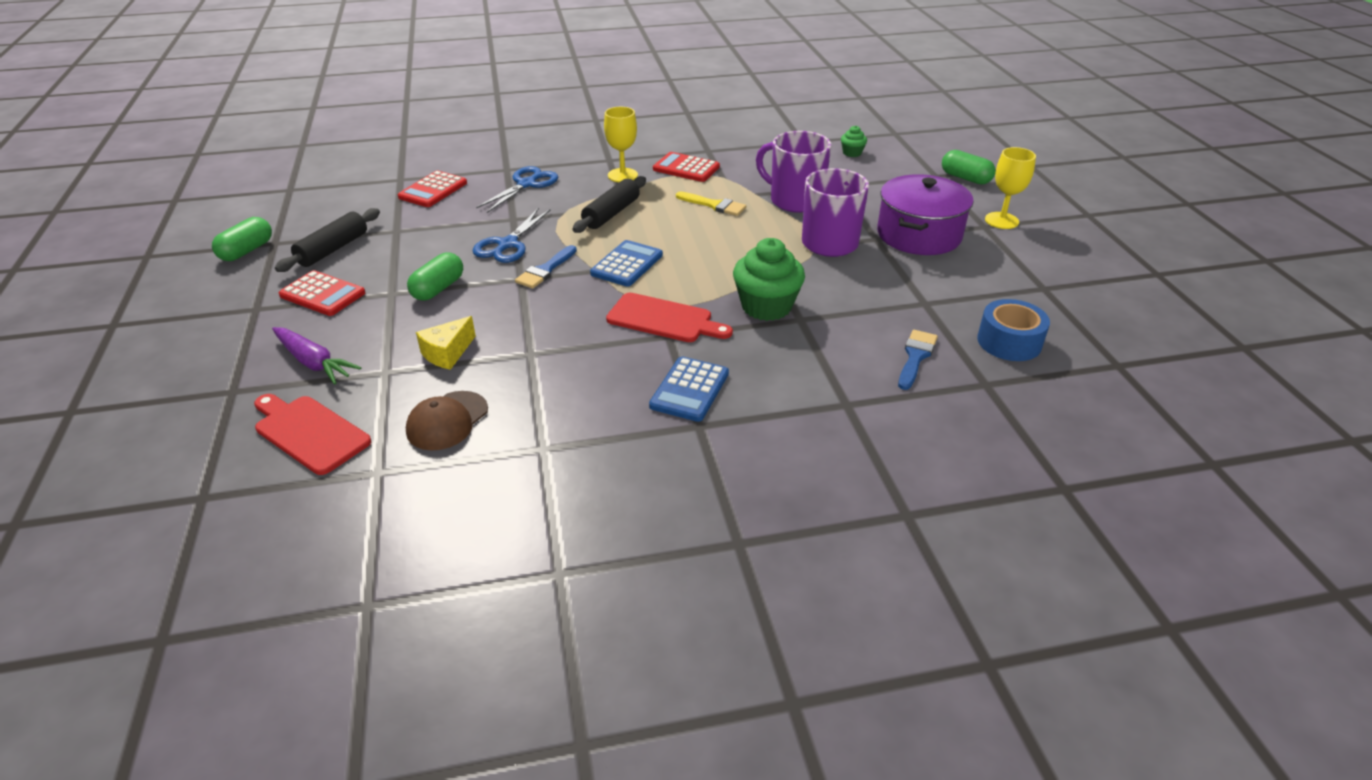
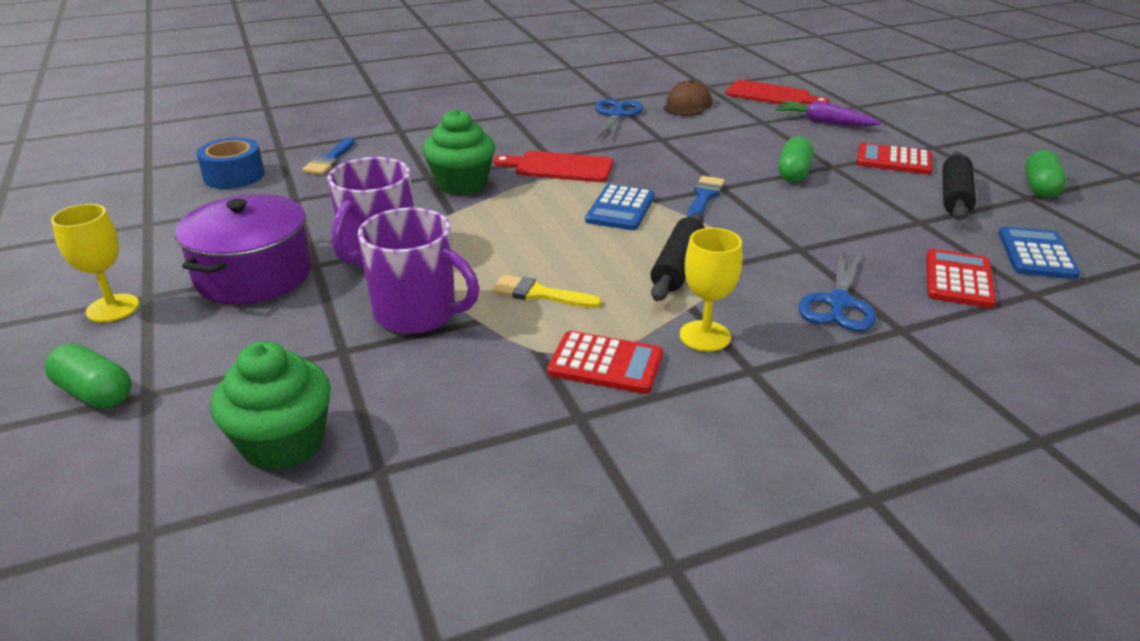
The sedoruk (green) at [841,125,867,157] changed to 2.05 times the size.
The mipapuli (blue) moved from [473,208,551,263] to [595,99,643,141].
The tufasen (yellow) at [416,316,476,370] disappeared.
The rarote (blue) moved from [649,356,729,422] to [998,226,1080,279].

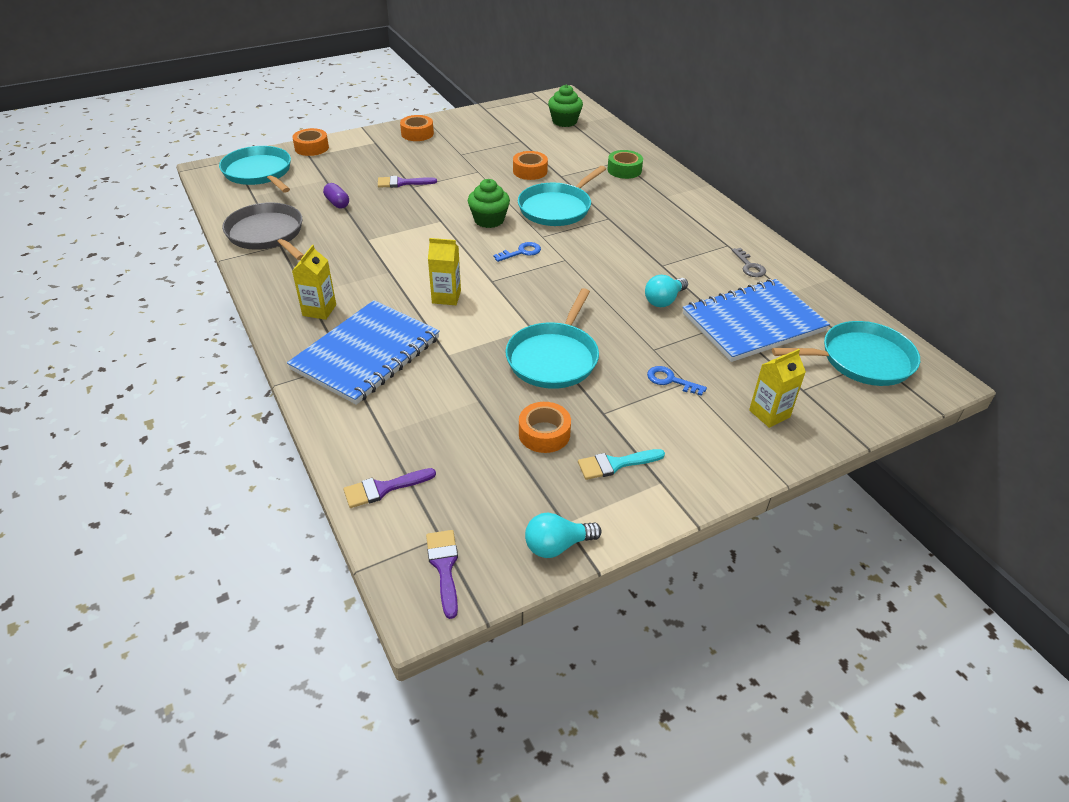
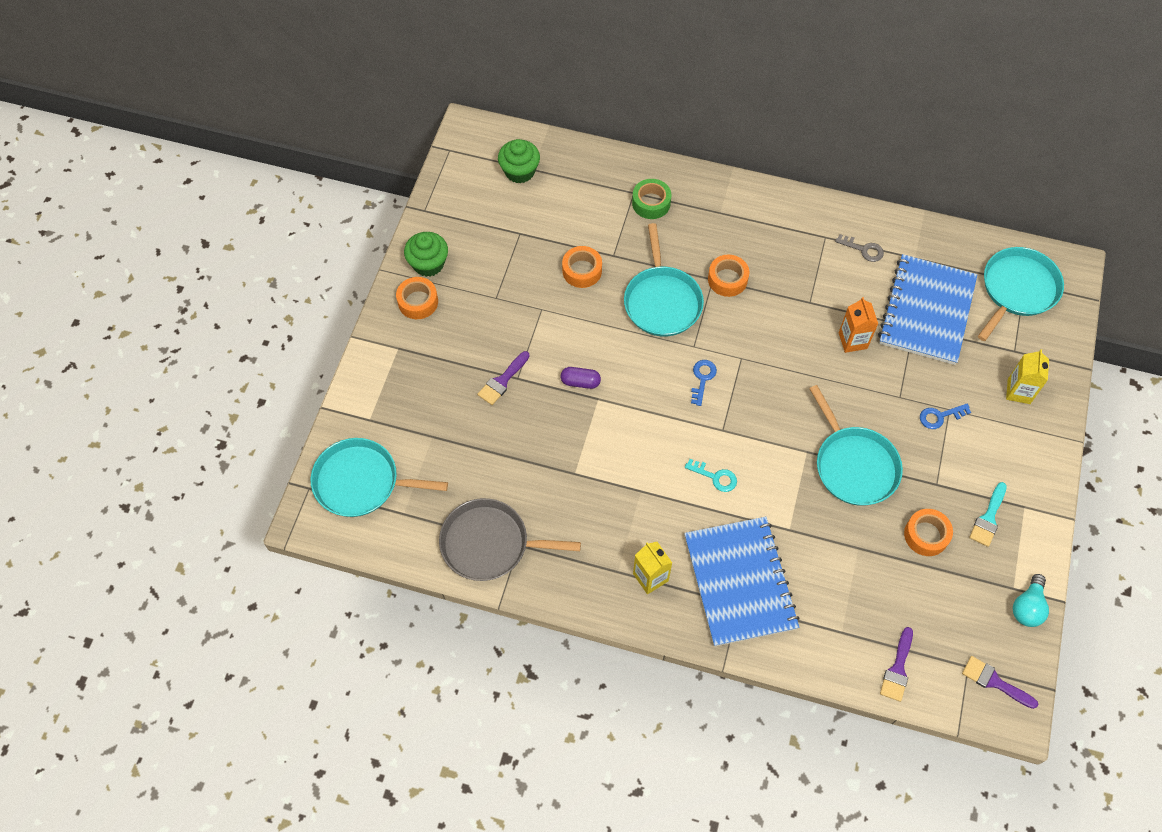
The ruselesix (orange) moved from [292,128,329,156] to [708,255,749,297].
The sedoruk (green) moved from [468,179,510,228] to [404,232,448,277].
The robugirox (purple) moved from [323,183,349,209] to [561,367,601,389].
The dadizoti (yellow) at [428,238,461,305] was replaced by the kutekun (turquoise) at [685,459,737,492].
The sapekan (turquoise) at [645,275,688,307] was replaced by the dadizoti (orange) at [839,297,878,353].

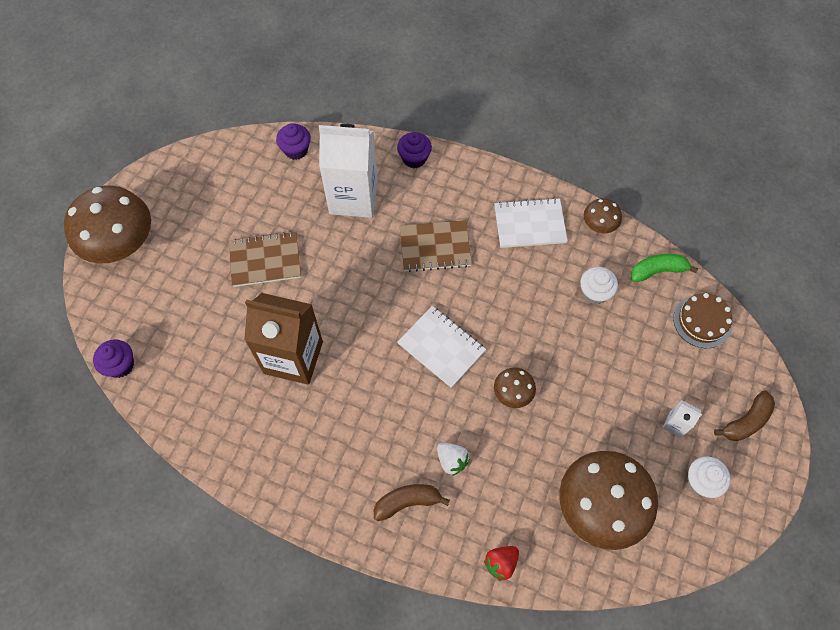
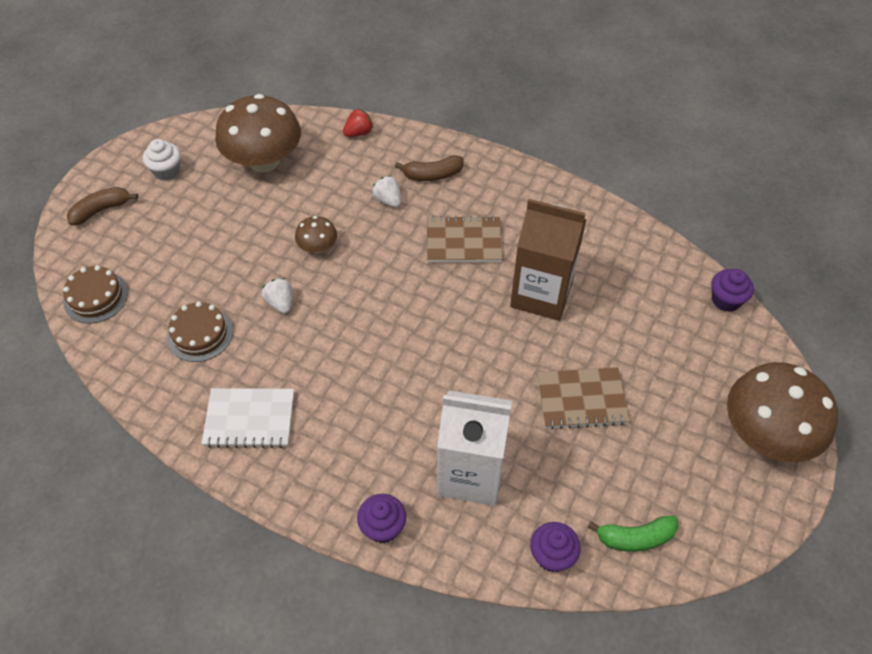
The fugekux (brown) at [584,198,622,233] disappeared.
The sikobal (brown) moved from [400,220,472,272] to [427,216,502,263].
The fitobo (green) moved from [630,254,698,282] to [588,515,679,552].
The sedoruk (white) at [580,267,618,304] was replaced by the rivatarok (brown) at [167,301,233,362].
The sikobal (white) at [398,306,486,388] disappeared.
The dadizoti (white) at [663,400,702,438] disappeared.
The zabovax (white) at [262,278,292,314] appeared.

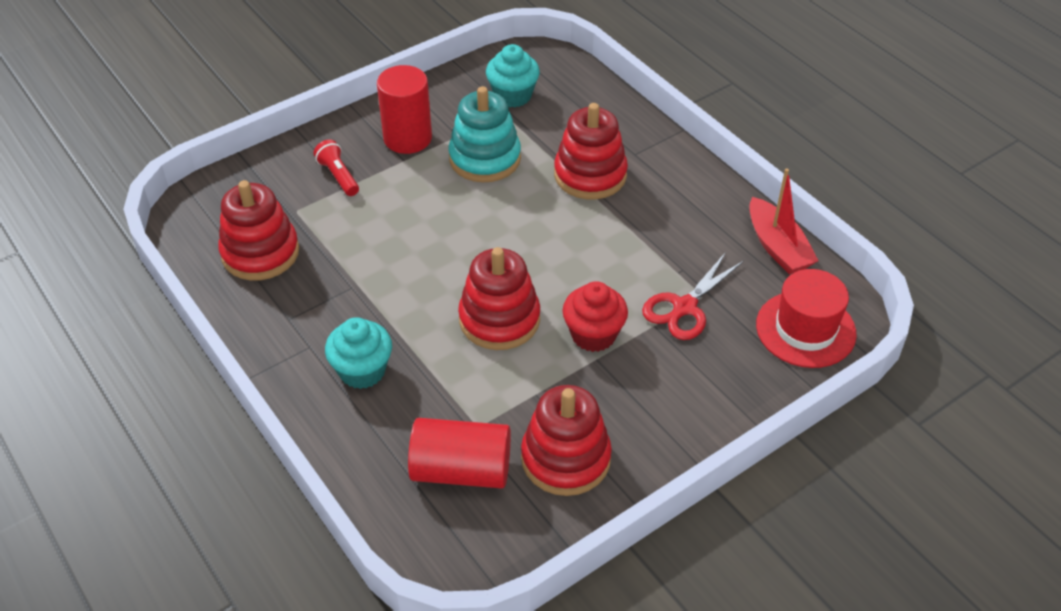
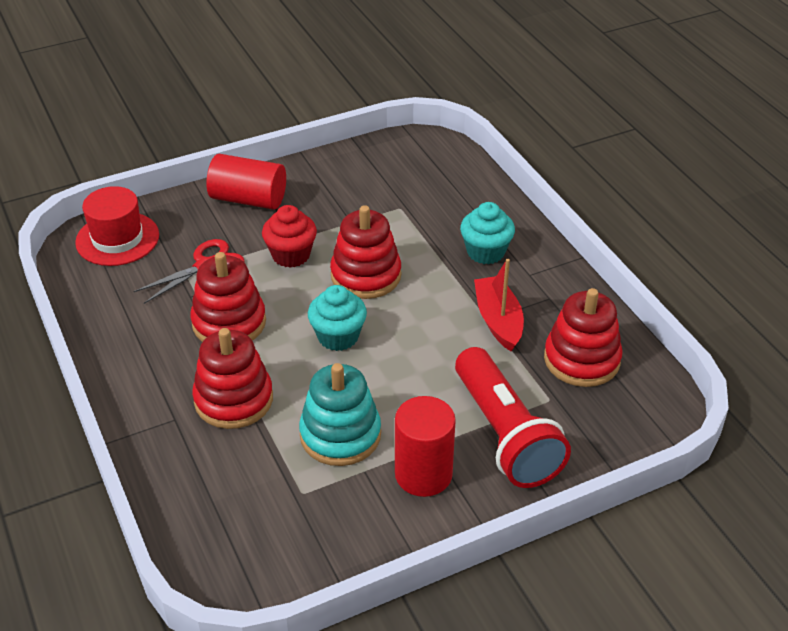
The sedoruk (turquoise) moved from [486,44,540,107] to [308,285,367,351].
The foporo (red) at [313,139,359,196] changed to 2.28 times the size.
The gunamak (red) moved from [749,168,819,274] to [474,259,524,352].
The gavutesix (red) moved from [521,385,612,496] to [190,252,266,342].
The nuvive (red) moved from [408,418,511,489] to [206,154,286,210].

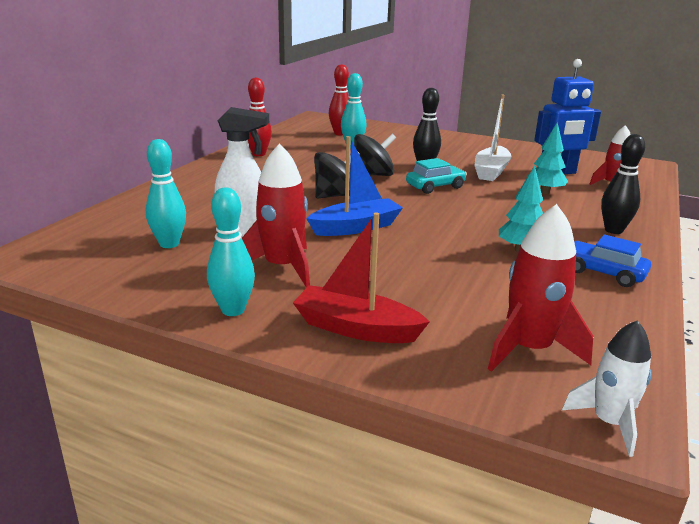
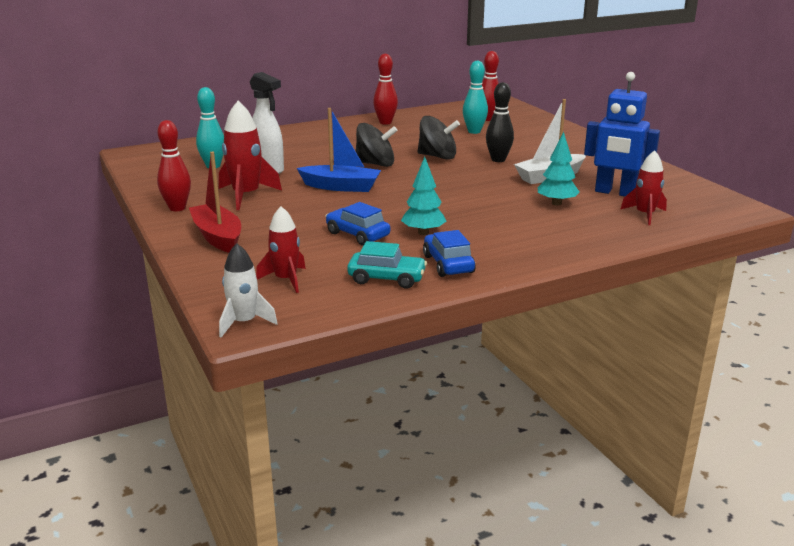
The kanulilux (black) at [601,134,645,234] disappeared.
The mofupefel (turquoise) moved from [406,158,467,194] to [347,241,427,289].
The kanulilux (turquoise) at [207,187,255,316] became the kanulilux (red) at [157,120,191,211].
The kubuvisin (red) at [488,204,593,372] changed to 0.66 times the size.
The mofupefel (blue) at [325,202,390,246] appeared.

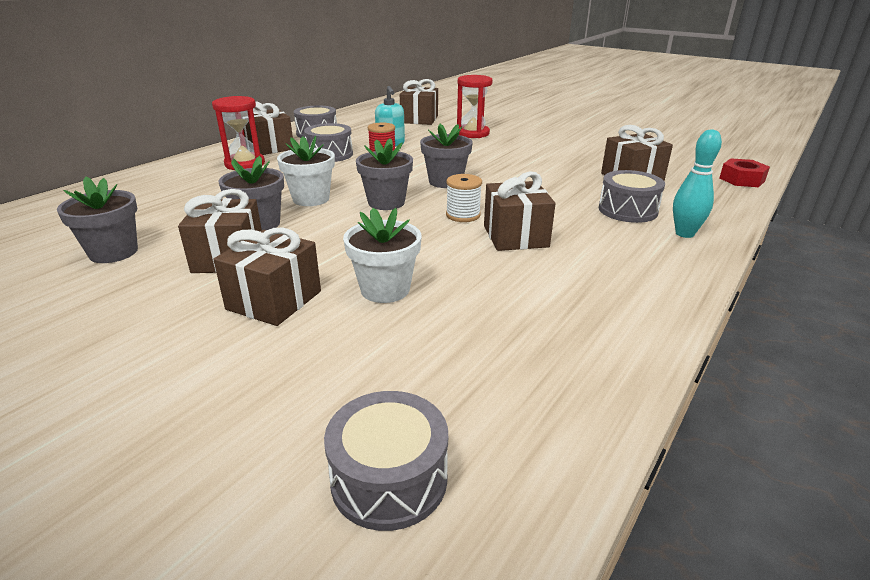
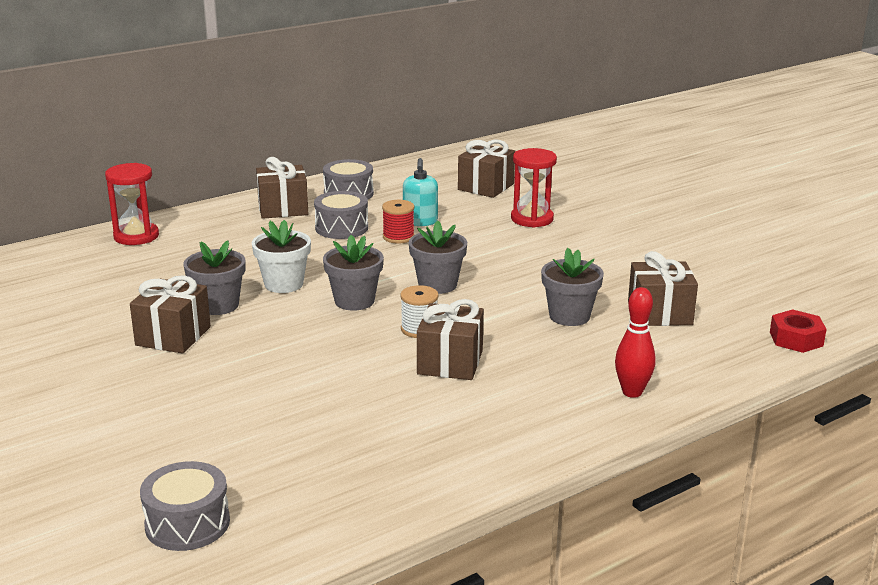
The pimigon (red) moved from [212,96,265,170] to [105,163,159,245].
The kanulilux (turquoise) at [673,129,722,238] became the kanulilux (red) at [615,287,656,398].
The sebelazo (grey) at [599,170,665,223] disappeared.
The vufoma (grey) moved from [57,176,138,263] to [541,248,604,326].
The vufoma (white) at [343,208,421,303] disappeared.
The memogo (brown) at [213,228,321,326] disappeared.

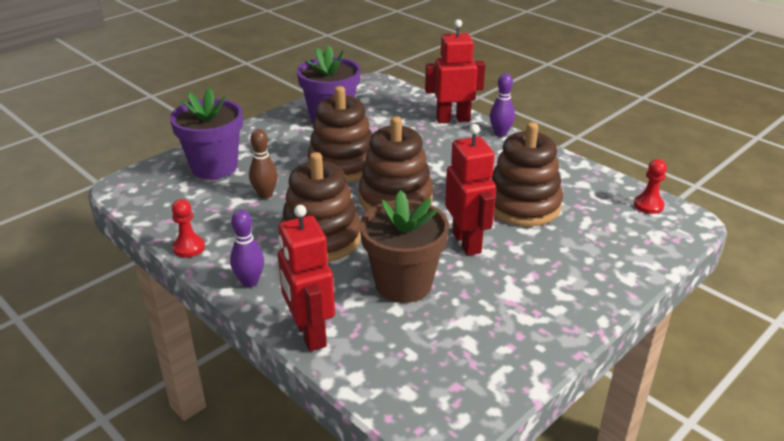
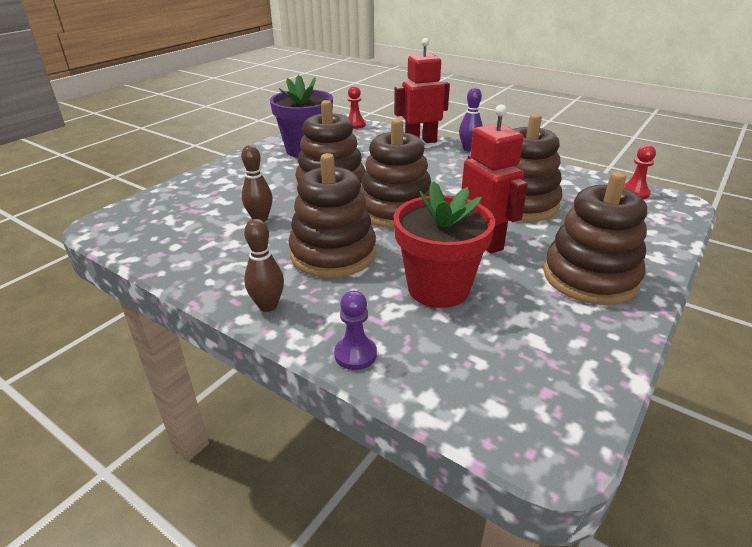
The vufoma (purple) at [170,87,243,179] disappeared.
The vufoma (brown) at [360,190,449,303] became the vufoma (red) at [393,181,495,308].
The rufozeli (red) moved from [172,199,205,258] to [348,86,366,129].
The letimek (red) at [278,205,335,351] was replaced by the rufozeli (purple) at [334,291,377,370].
The kanulilux (purple) at [230,209,264,287] became the kanulilux (brown) at [244,219,284,312].
The gavutesix (brown) at [543,172,647,305] appeared.

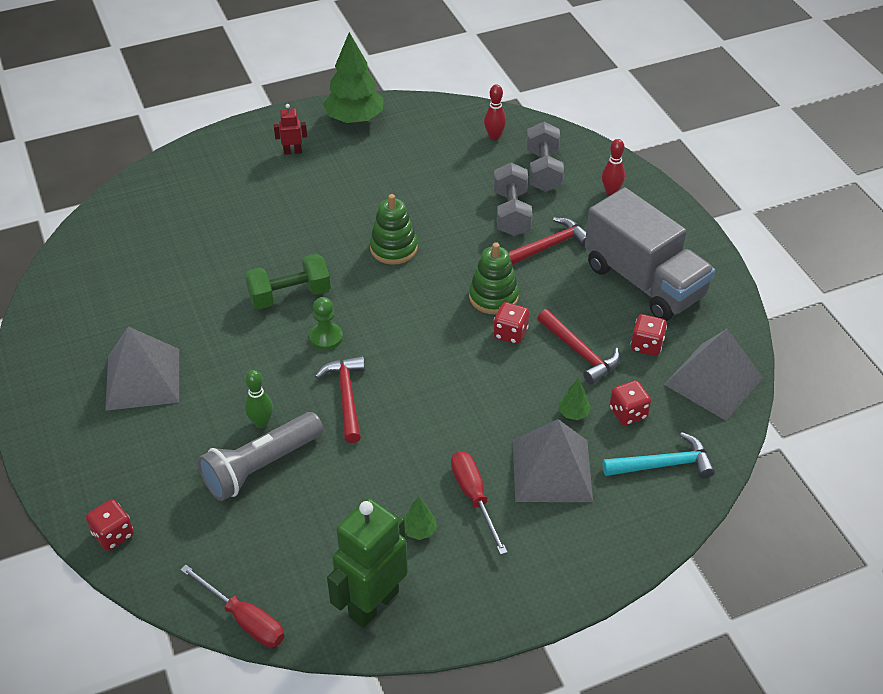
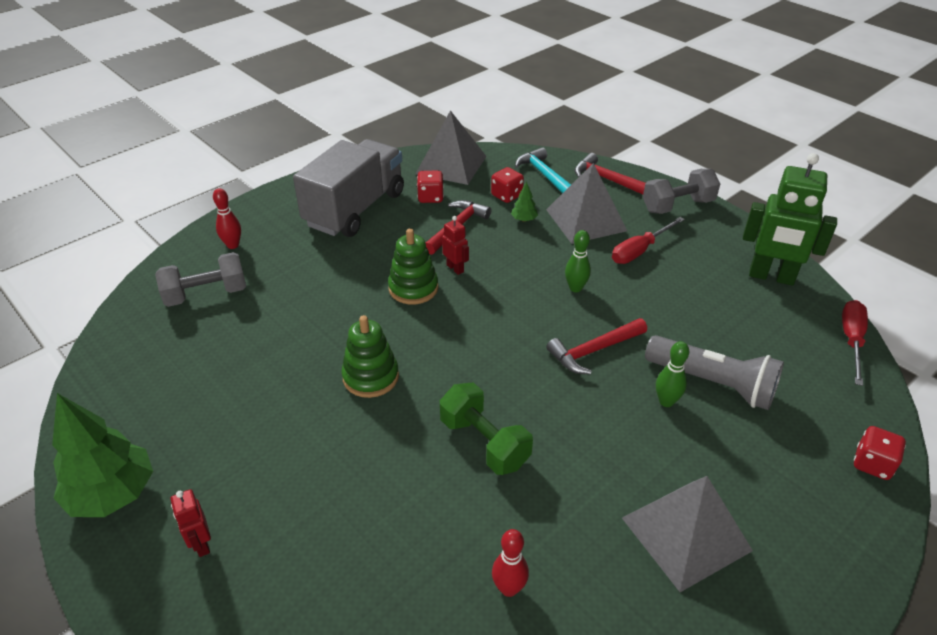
The kanulilux (red) moved from [484,84,506,140] to [492,529,529,597].
The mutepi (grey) moved from [494,162,532,236] to [643,169,720,214].
The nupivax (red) moved from [509,217,586,265] to [574,153,646,195].
The rufozeli (green) at [309,297,343,350] disappeared.
The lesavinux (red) at [493,302,529,344] was replaced by the letimek (red) at [442,216,469,275].
The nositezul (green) at [404,497,437,540] disappeared.
The kanulilux (green) at [565,230,591,292] appeared.

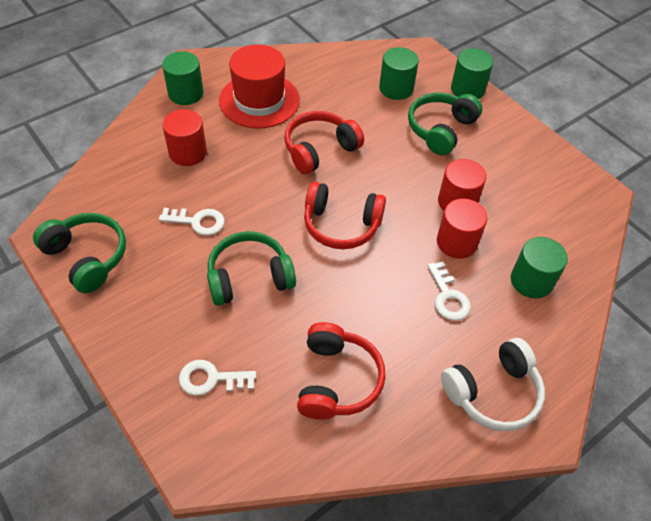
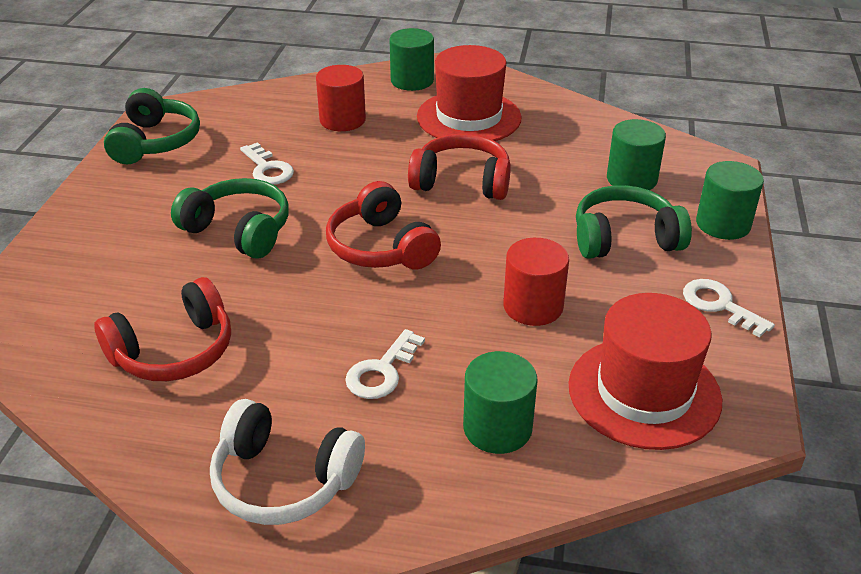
The nuvive (red) at [437,198,487,259] disappeared.
The kutekun (white) moved from [179,360,256,396] to [683,279,775,337].
The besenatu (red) at [568,293,722,450] appeared.

